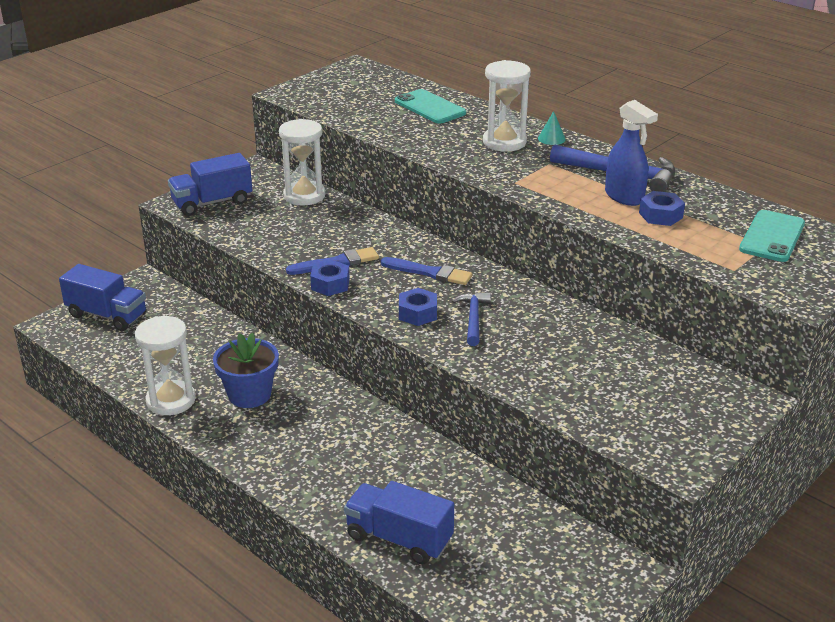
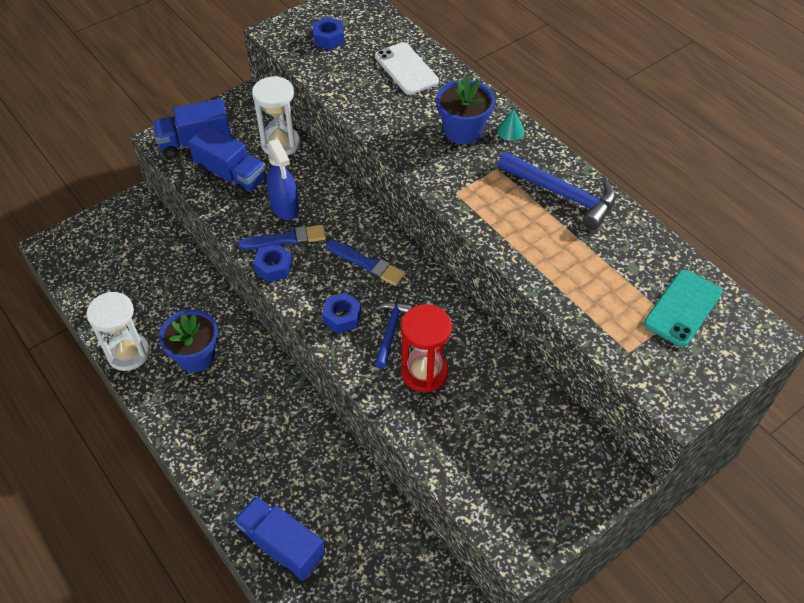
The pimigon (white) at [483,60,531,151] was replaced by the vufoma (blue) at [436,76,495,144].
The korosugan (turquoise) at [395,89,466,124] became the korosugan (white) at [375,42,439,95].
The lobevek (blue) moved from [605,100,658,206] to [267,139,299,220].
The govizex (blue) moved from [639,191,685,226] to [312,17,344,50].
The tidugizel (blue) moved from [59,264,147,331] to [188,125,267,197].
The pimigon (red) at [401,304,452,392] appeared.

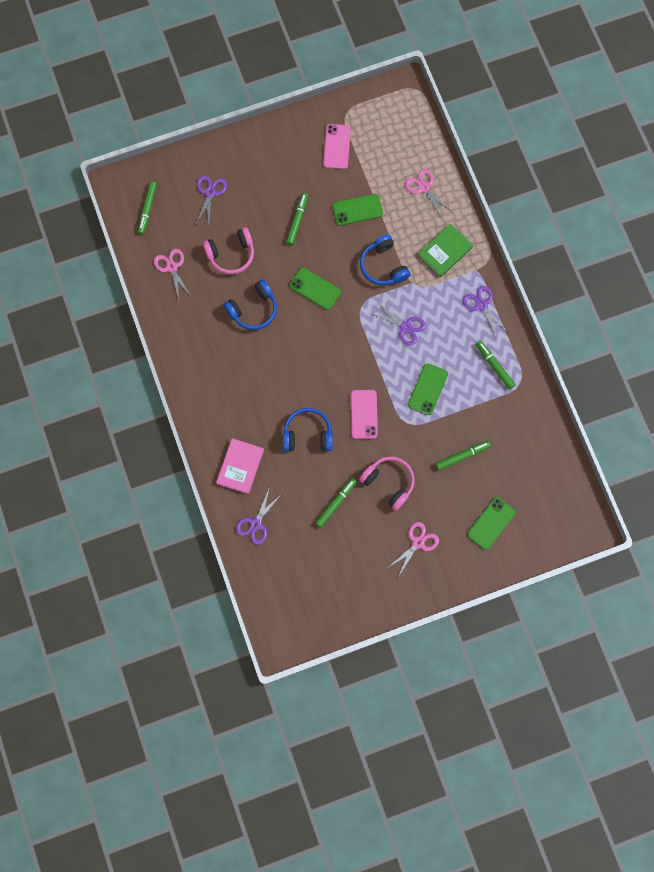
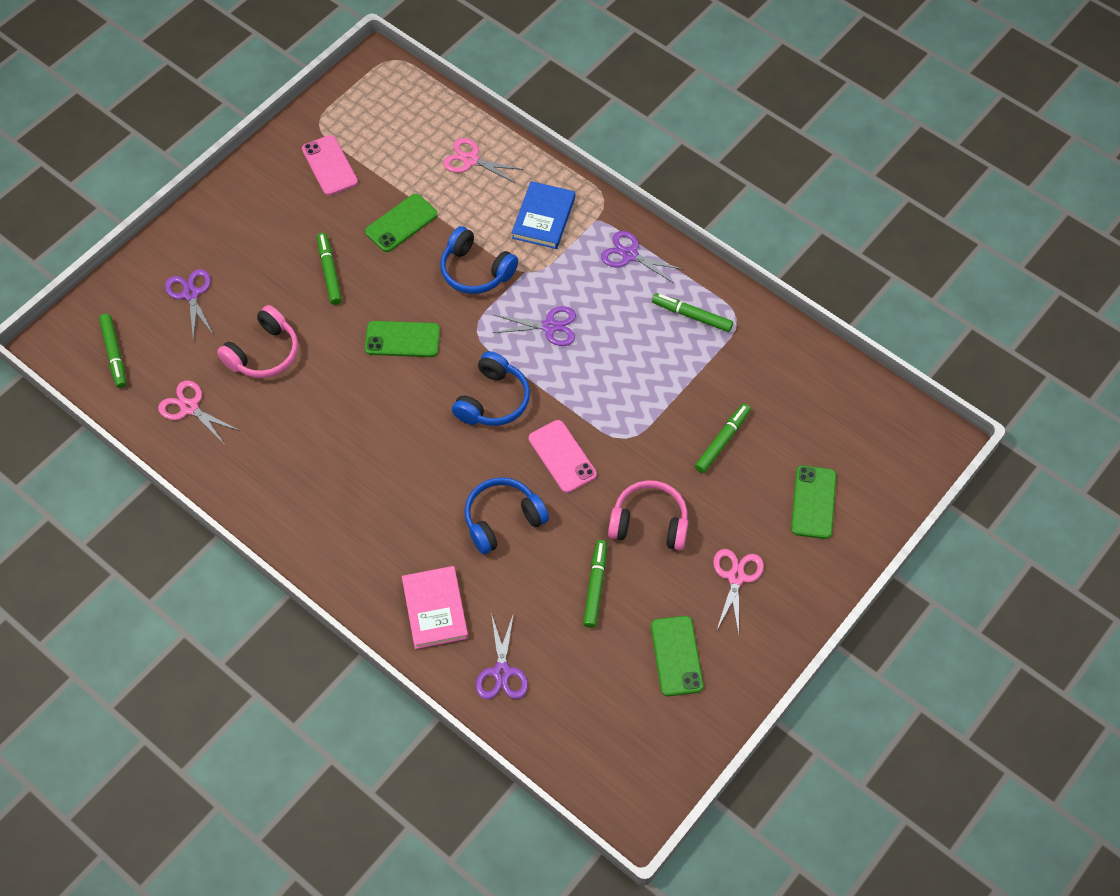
The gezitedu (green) at [418,224,473,277] became the gezitedu (blue) at [512,181,575,249].
The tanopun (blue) moved from [224,279,277,330] to [452,351,530,426].
The korosugan (green) moved from [408,363,448,415] to [651,616,704,696].

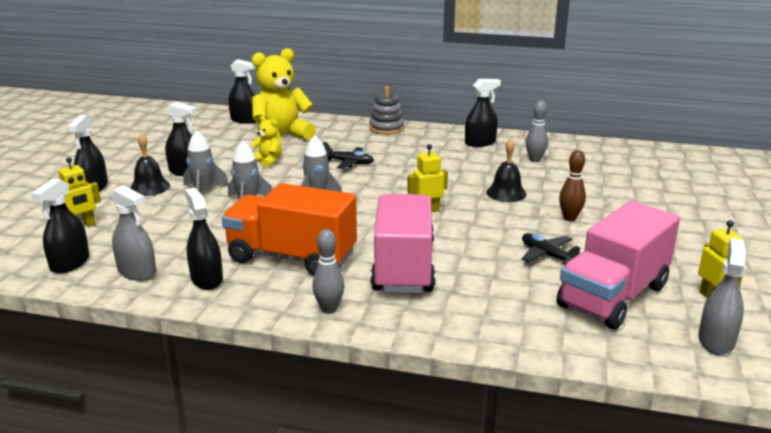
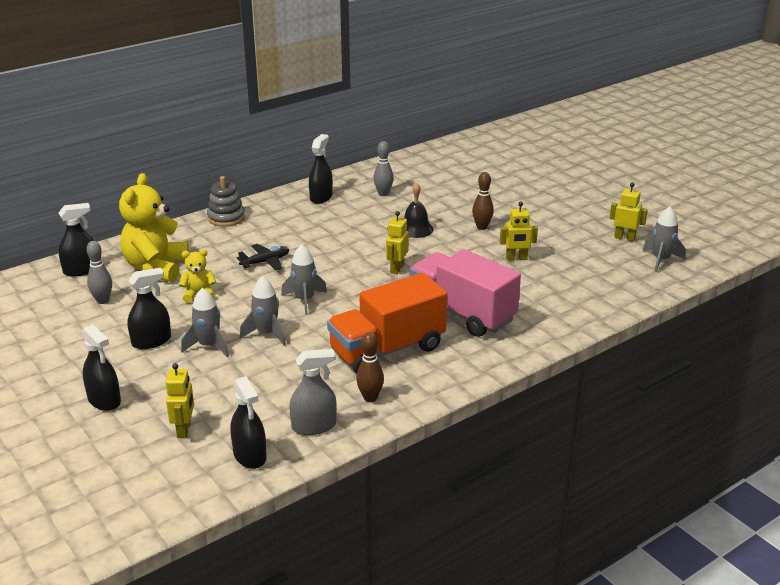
The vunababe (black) at [130,133,170,196] disappeared.
The lobevek (black) at [185,188,223,290] was replaced by the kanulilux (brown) at [356,332,384,402].
The tidugizel (pink) at [556,201,680,329] disappeared.
The kanulilux (grey) moved from [312,229,344,314] to [86,241,112,304].
The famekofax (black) at [521,233,581,265] was replaced by the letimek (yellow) at [500,202,538,261].
The lobevek (grey) at [698,238,746,355] was replaced by the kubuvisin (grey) at [642,207,686,272].

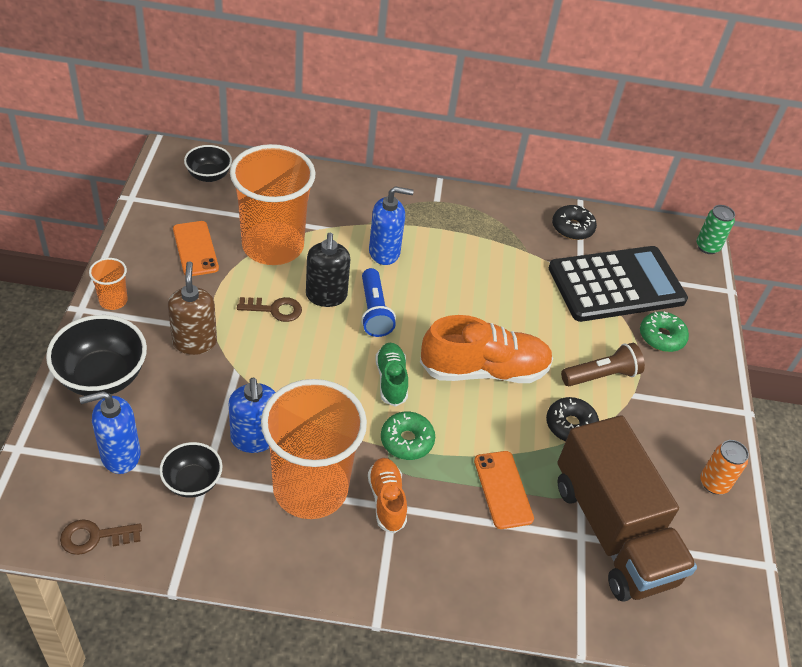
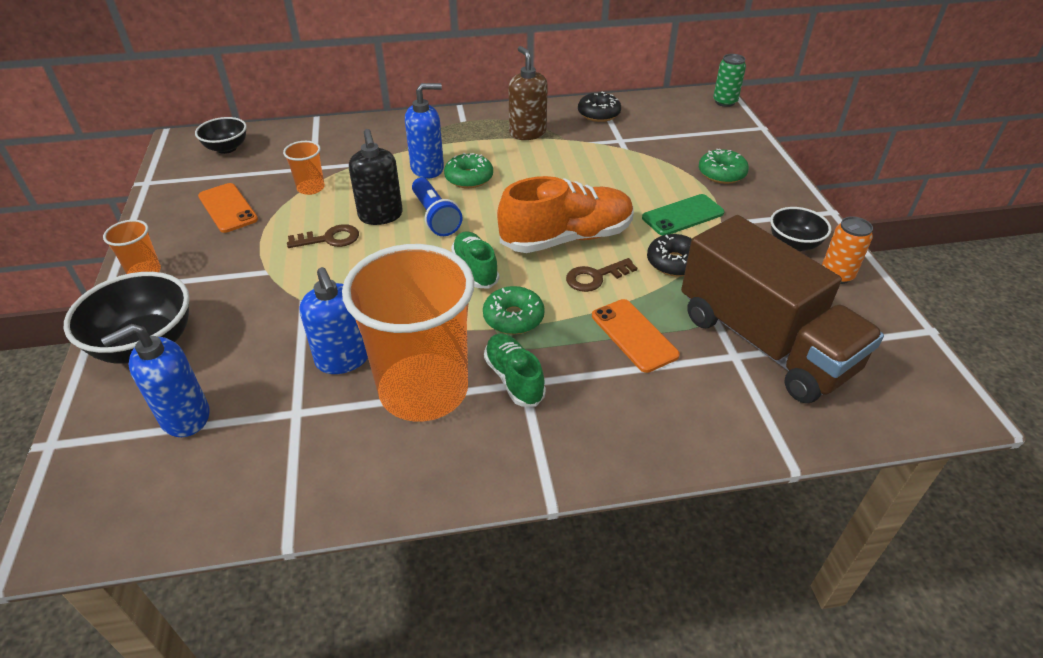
The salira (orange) at [230,144,315,265] changed to 0.42 times the size.
The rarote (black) at [549,246,688,322] disappeared.
The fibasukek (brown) moved from [168,261,217,355] to [509,46,548,140].
The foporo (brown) at [561,343,645,386] was replaced by the korosugan (green) at [642,194,725,236].
The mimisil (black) moved from [159,442,222,498] to [770,207,832,251].
The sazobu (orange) at [368,458,407,533] became the sazobu (green) at [484,333,546,407].
The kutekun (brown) moved from [60,520,142,555] to [566,258,637,292].
The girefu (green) at [444,153,493,188] appeared.

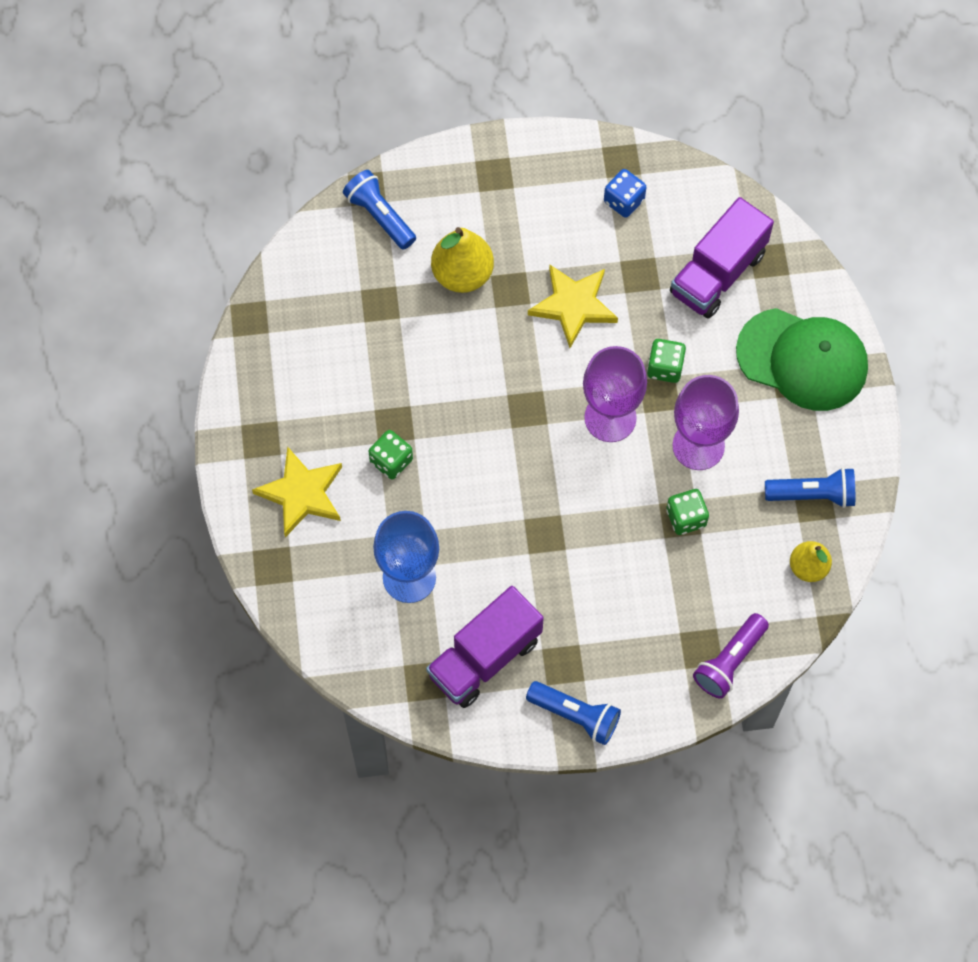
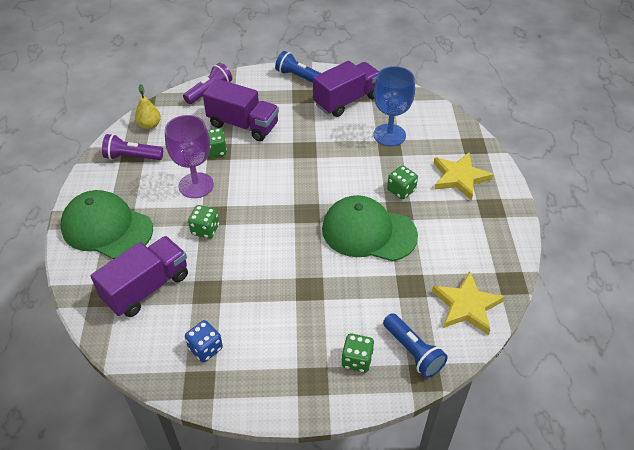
The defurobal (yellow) at [431,227,494,293] disappeared.
The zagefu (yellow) moved from [528,264,618,348] to [432,271,505,335].
The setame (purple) at [583,346,647,442] disappeared.
The foporo (blue) at [765,467,855,508] became the foporo (purple) at [102,134,163,160].
The tidugizel (purple) at [203,79,279,141] appeared.
The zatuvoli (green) at [322,195,418,261] appeared.
The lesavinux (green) at [341,333,374,373] appeared.

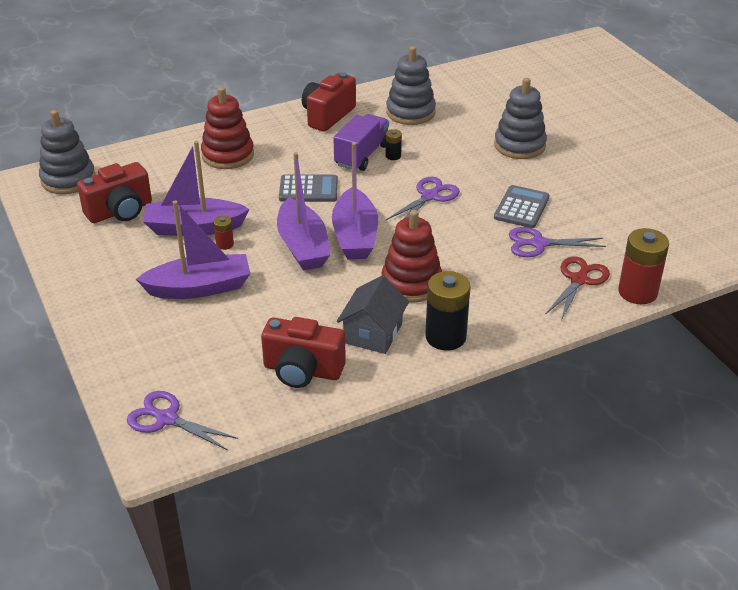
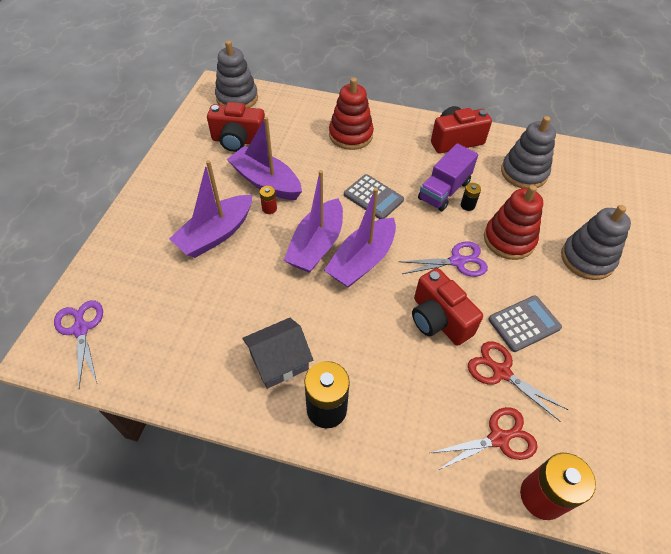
The tidugizel (purple) at [333,114,389,171] turned 150 degrees clockwise.
The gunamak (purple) at [136,201,250,299] turned 105 degrees clockwise.
The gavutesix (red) moved from [381,210,442,303] to [484,185,543,260].
The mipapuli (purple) at [509,227,606,257] became the mipapuli (red) at [468,341,568,422].
The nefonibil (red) moved from [261,317,346,388] to [412,268,483,346].

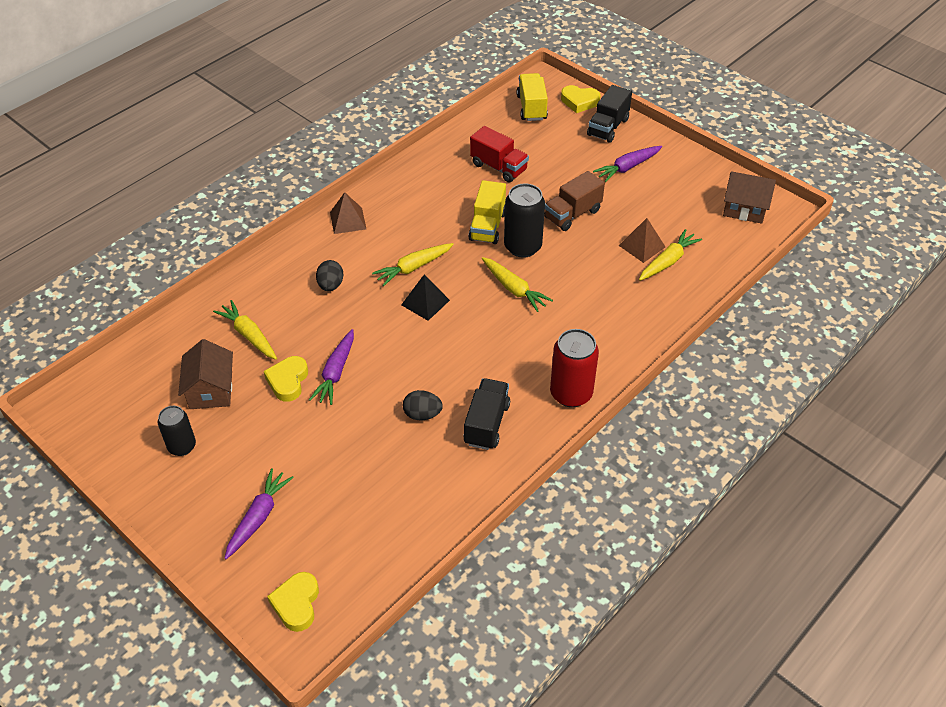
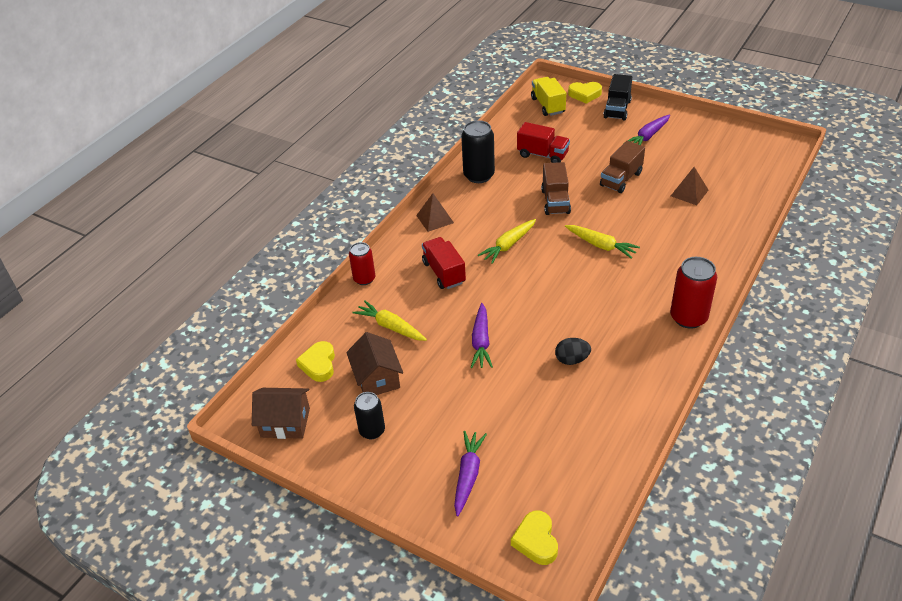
The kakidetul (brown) moved from [723,171,776,224] to [252,388,310,439].
The tidugizel (yellow) at [469,180,506,244] became the tidugizel (brown) at [541,162,571,215].
The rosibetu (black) moved from [504,183,545,258] to [461,120,495,183].
The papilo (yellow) at [639,229,702,281] disappeared.
The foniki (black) at [316,260,343,291] was replaced by the tidugizel (red) at [422,237,466,289].
The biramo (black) at [401,275,450,321] disappeared.
The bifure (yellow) moved from [264,356,308,402] to [296,341,335,382].
The tidugizel (black) at [463,378,510,450] disappeared.
The rosibetu (red) at [349,242,375,285] appeared.

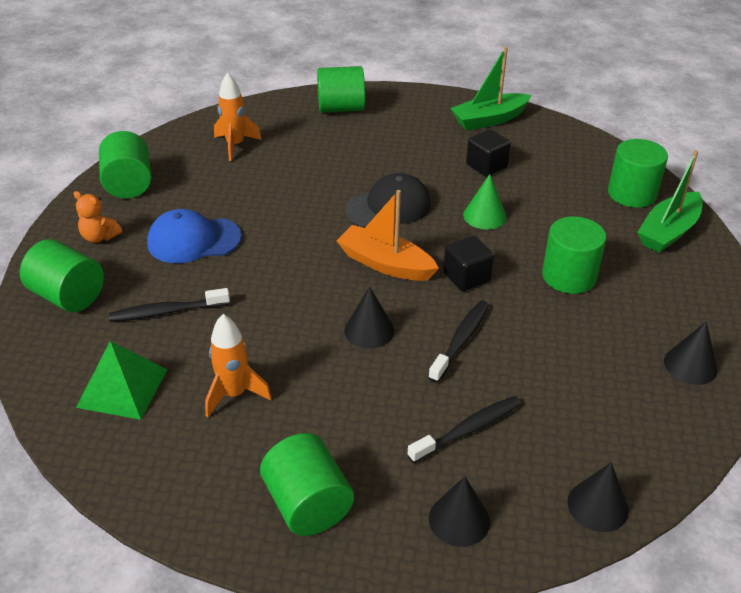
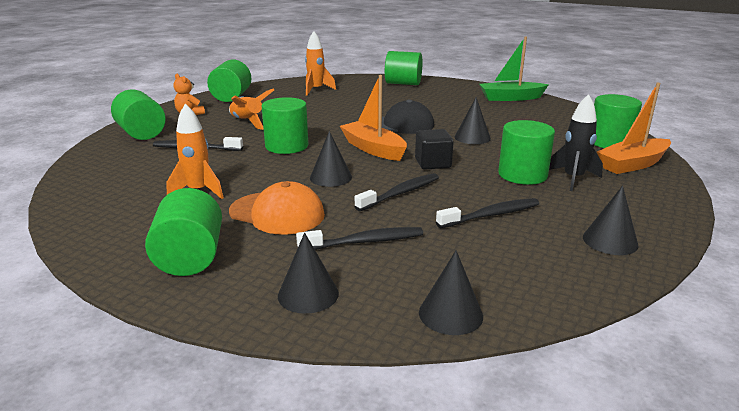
The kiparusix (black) at [466,129,511,177] disappeared.
The gunamak (green) at [637,150,703,253] became the gunamak (orange) at [597,83,671,174].
The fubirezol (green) at [463,174,507,229] became the fubirezol (black) at [455,97,491,144].
The zatuvoli (blue) at [147,209,241,263] was replaced by the kubuvisin (orange) at [229,89,274,130].
The biramo (green) at [76,341,168,420] disappeared.
The kubuvisin (black) at [549,94,603,191] appeared.
The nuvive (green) at [262,97,309,154] appeared.
The zatuvoli (orange) at [229,181,325,235] appeared.
The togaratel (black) at [436,198,539,228] appeared.

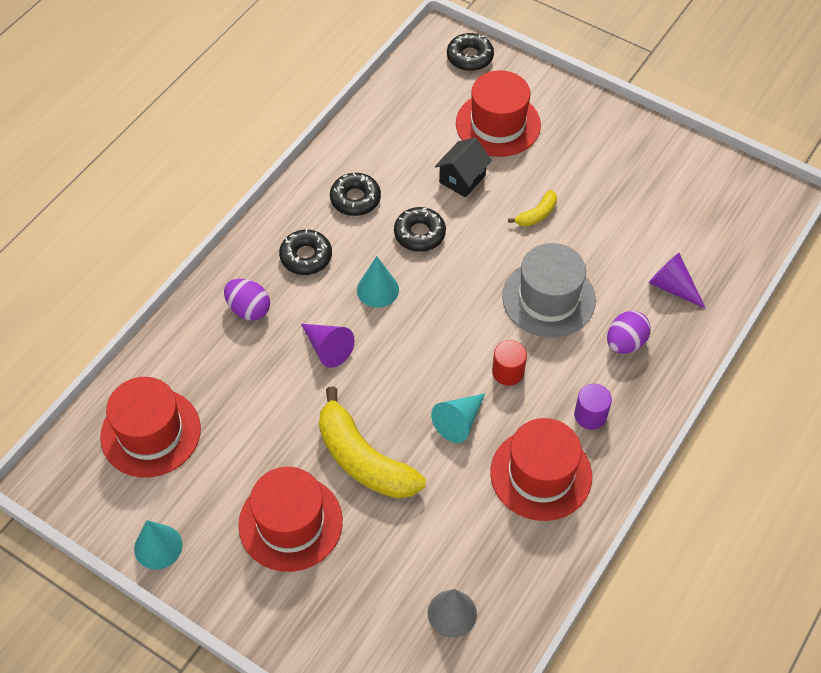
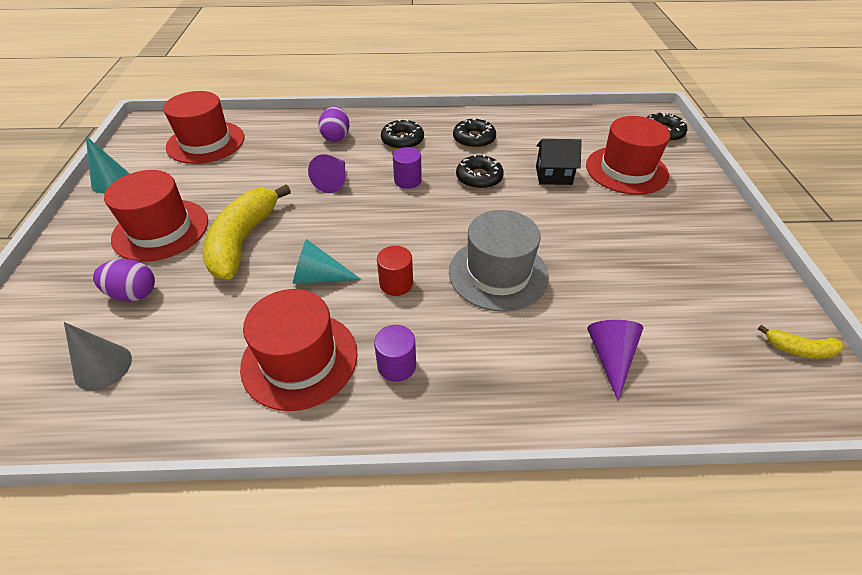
The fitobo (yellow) moved from [508,190,557,227] to [758,325,844,359].
The fubirezol (turquoise) at [357,256,399,308] was replaced by the nuvive (purple) at [393,147,422,189].
The foniki (purple) moved from [607,311,651,354] to [93,259,155,302].

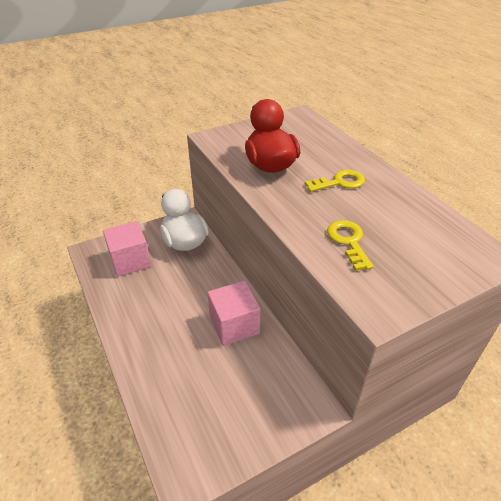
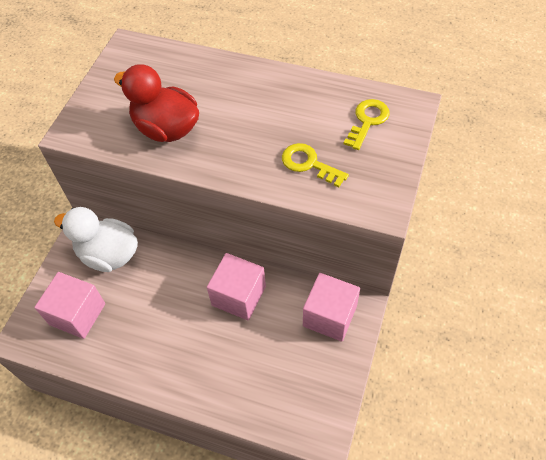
The kutekun (yellow) moved from [305,170,365,192] to [344,99,390,150].
The kiparusix (pink) at [303,273,360,342] appeared.

